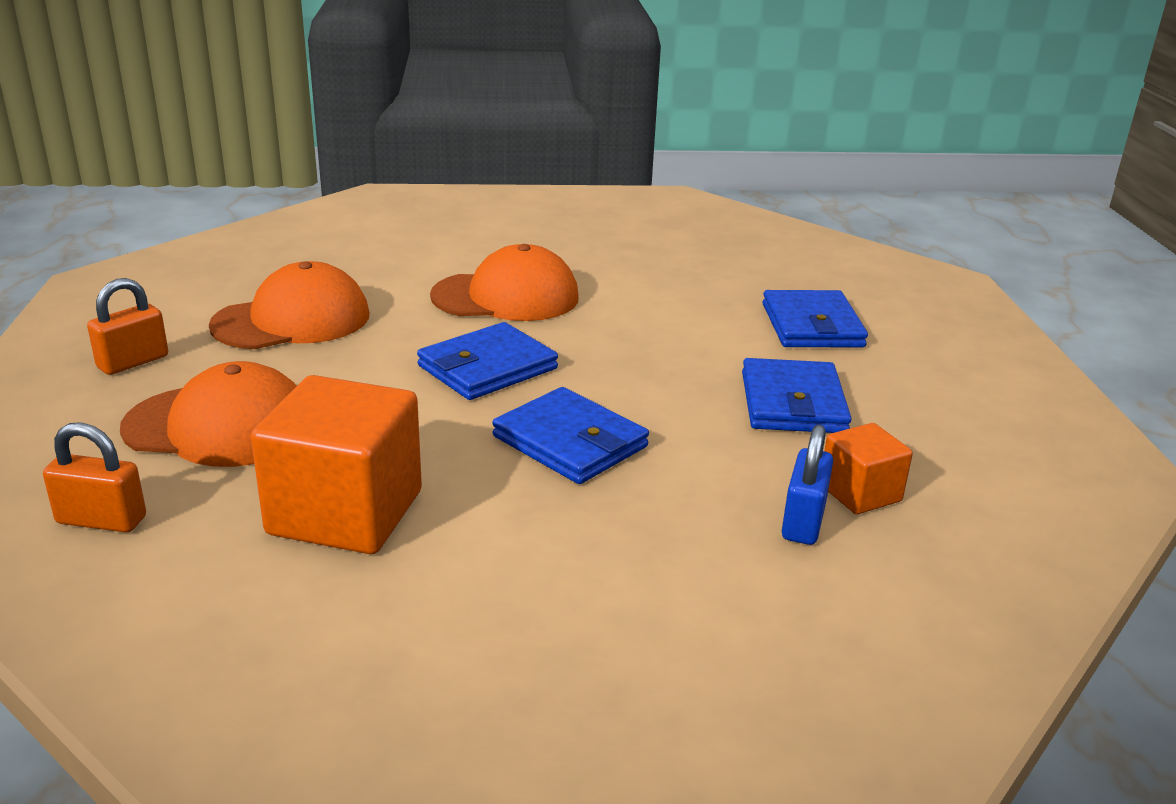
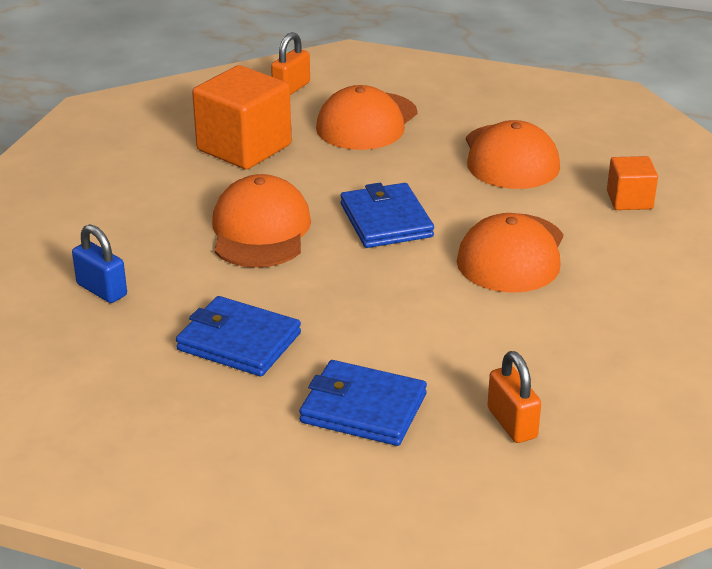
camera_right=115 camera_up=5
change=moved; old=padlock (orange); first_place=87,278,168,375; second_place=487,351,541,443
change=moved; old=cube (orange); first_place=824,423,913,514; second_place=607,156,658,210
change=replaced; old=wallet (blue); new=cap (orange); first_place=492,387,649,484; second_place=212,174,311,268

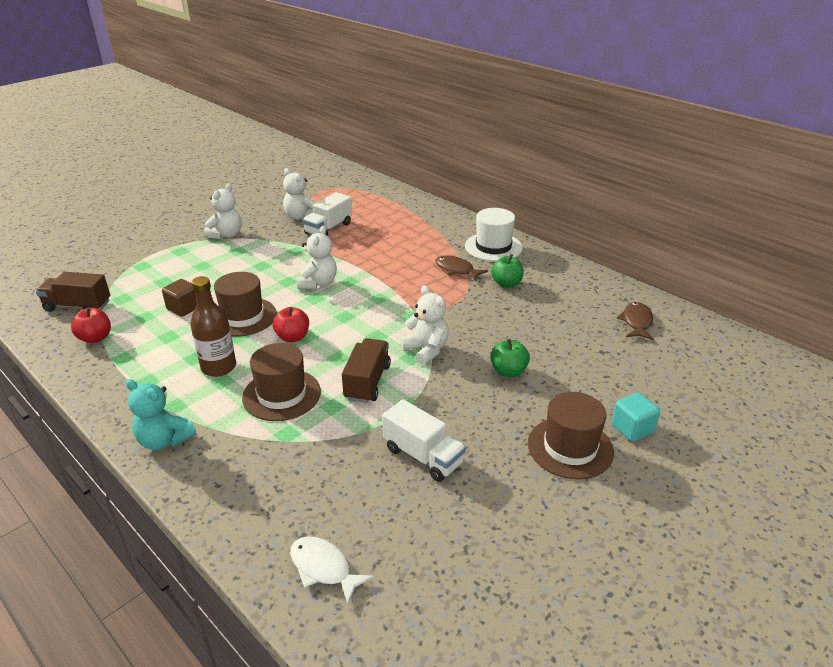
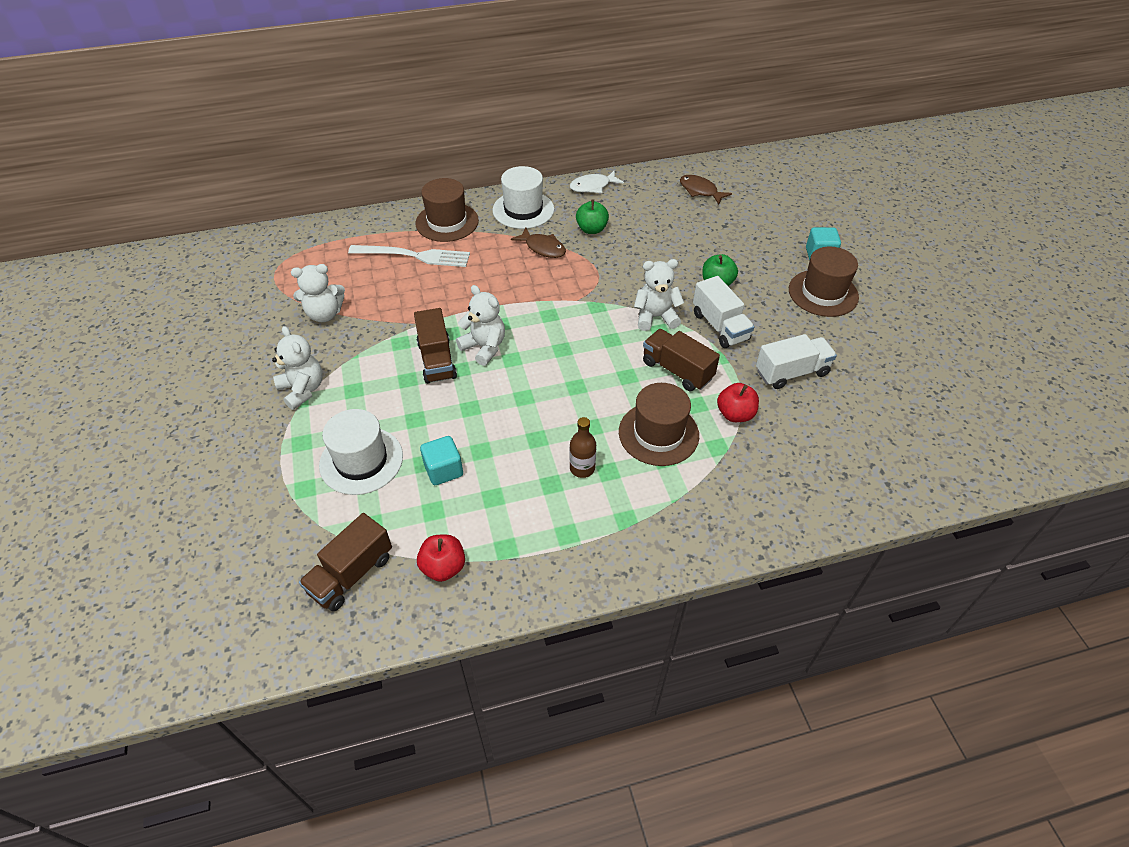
camera_right=-60 camera_up=15
change=removed; old=teddy bear (turquoise); first_place=126,379,196,450
change=added; new=hat (white); second_place=319,409,403,495
change=added; new=fork (white); second_place=348,245,470,267
change=added; new=truck (brown); second_place=414,308,457,384
change=moved; old=hat (brown); first_place=214,272,277,337; second_place=415,178,479,242
change=moved; old=apple (red); first_place=273,307,309,342; second_place=717,383,759,422
change=moved; old=fish (white); first_place=290,536,374,605; second_place=570,171,624,193
change=moved; old=truck (white); first_place=303,192,352,236; second_place=693,276,754,348
change=recoloured; old=cube (brown); new=cube (turquoise); first_place=162,279,197,317; second_place=420,436,463,485
change=turned; old=fish (brown); first_place=435,255,488,281; second_place=511,228,566,258; degrees=-120
change=resized; old=bottle (brown); first_place=190,276,236,377; second_place=569,417,596,478; factor=0.65

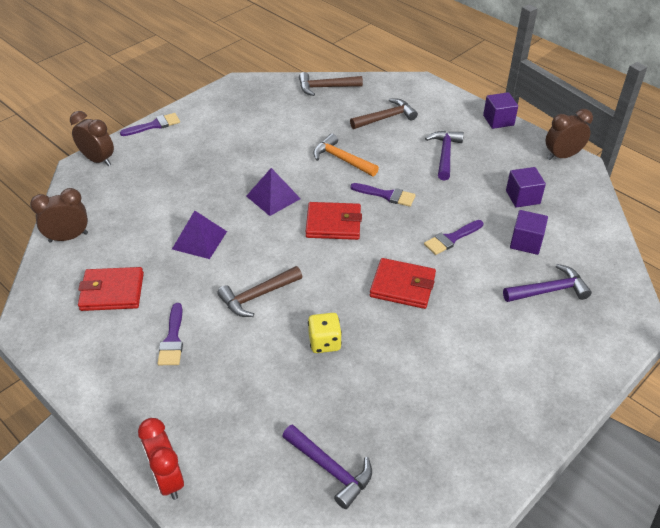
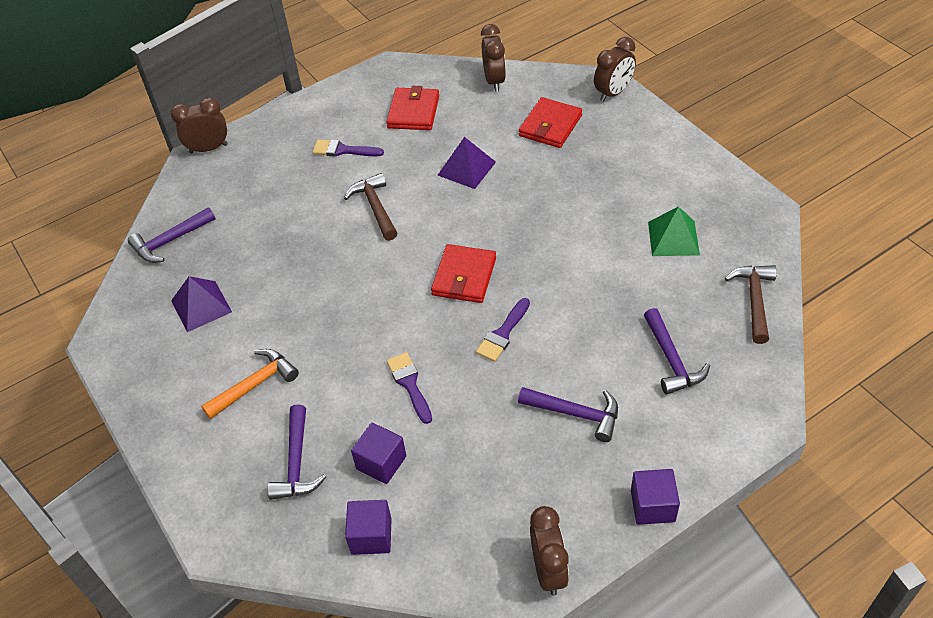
camera_right=105 camera_up=5
change=removed; old=brush (purple); first_place=120,113,180,136
change=removed; old=dice (yellow); first_place=308,313,342,353
change=added; new=pyramid (green); second_place=648,206,700,256
change=moved; old=pyramid (purple); first_place=246,168,301,216; second_place=171,276,232,332
change=moved; old=hammer (orange); first_place=313,134,379,176; second_place=201,349,299,419
change=moved; old=wallet (red); first_place=370,258,436,309; second_place=519,97,582,148
change=moved; old=cube (purple); first_place=506,167,546,208; second_place=345,500,392,555
change=recoloured; old=clock (red); new=clock (brown); first_place=138,418,184,500; second_place=171,97,228,154
change=recoloured; old=hammer (brown); new=hammer (purple); first_place=350,98,418,129; second_place=644,308,710,394

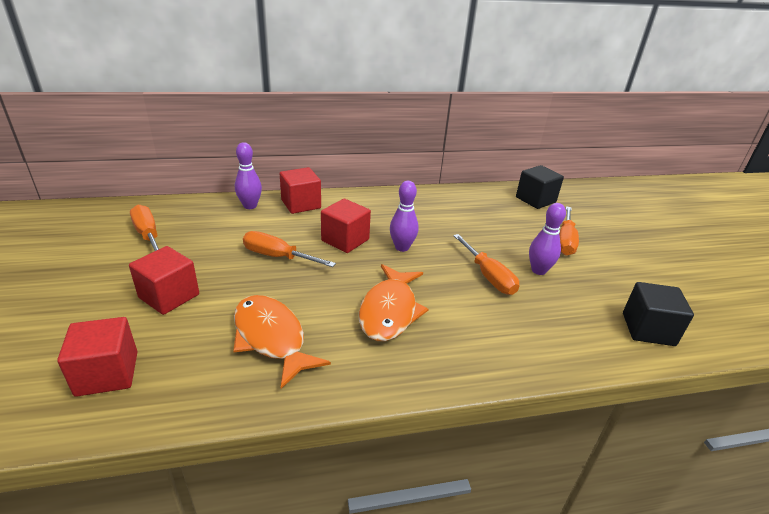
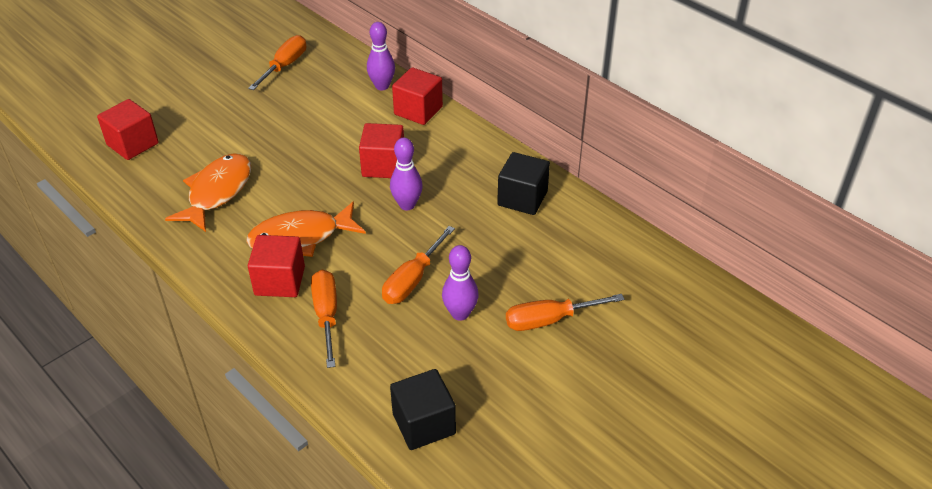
camera_right=60 camera_up=10
change=moved; old=cube (red); first_place=129,246,199,315; second_place=248,235,305,297
change=moved; old=screwdriver (orange); first_place=243,231,336,267; second_place=311,270,337,368
change=moved; old=cube (black); first_place=516,165,564,209; second_place=497,152,550,215

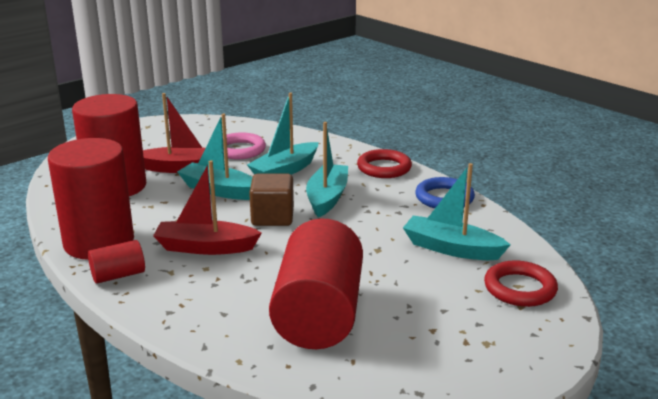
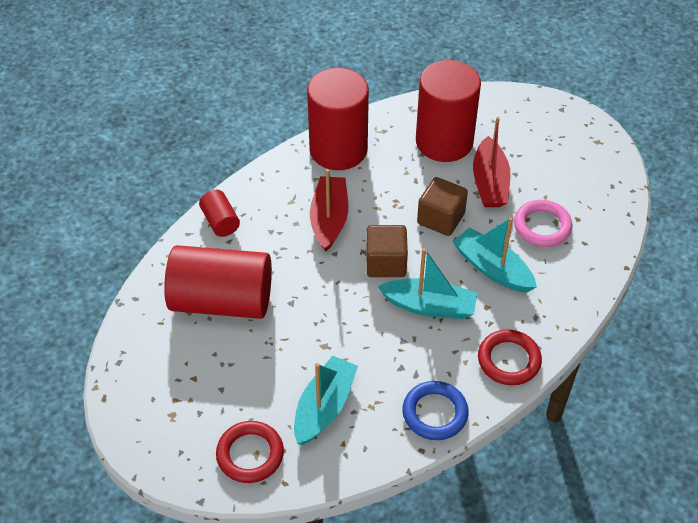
camera_right=90 camera_up=25
change=moved; old=cylinder (red); first_place=88,240,145,284; second_place=199,190,240,237
change=replaced; old=boat (turquoise); new=cube (brown); first_place=177,113,252,200; second_place=417,177,468,236

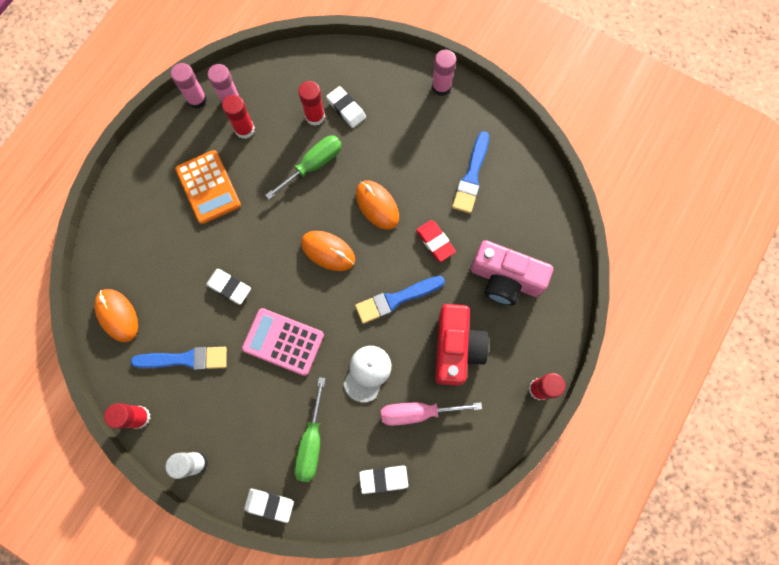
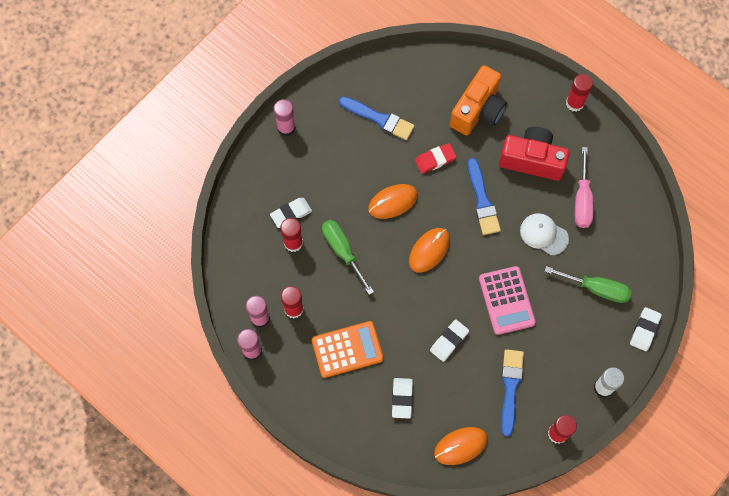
camera_right=-80 camera_up=-5
change=moved; old=eraser (white); first_place=359,466,408,494; second_place=392,378,413,419
change=recoloured; old=camera (pink); new=camera (orange); first_place=471,240,553,306; second_place=450,65,506,136
change=turned; old=calculator (pink); first_place=242,308,324,376; second_place=479,266,536,335; degrees=-45

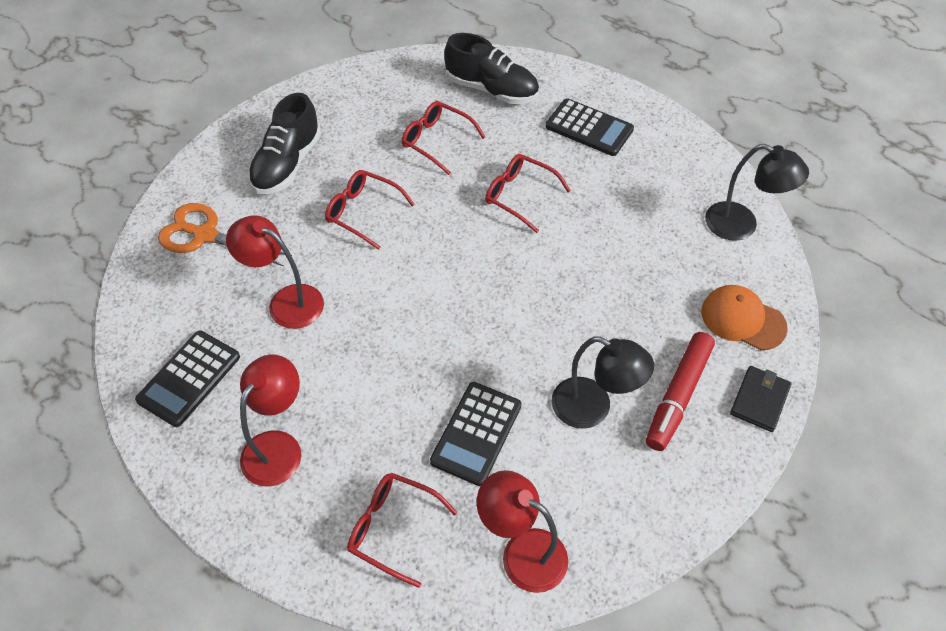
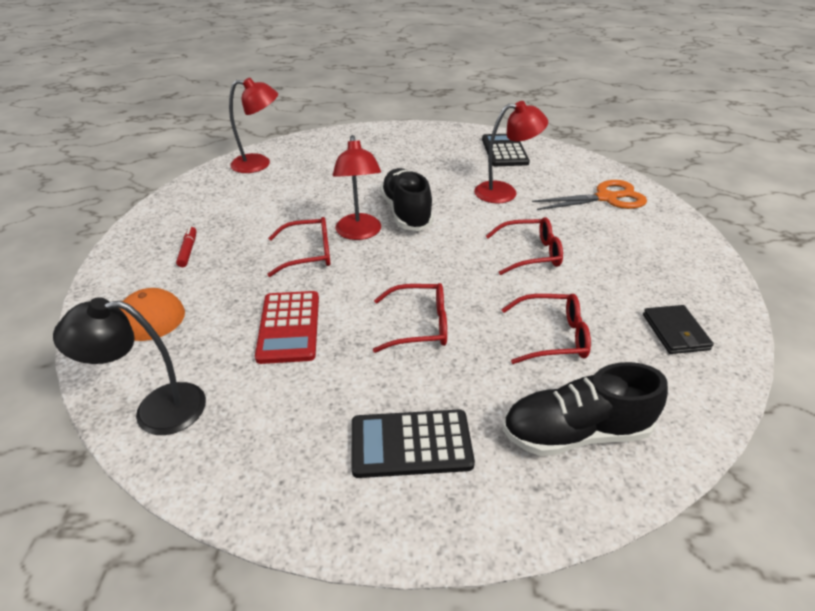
camera_right=145 camera_up=-15
change=removed; old=calculator (black); first_place=430,382,521,486
change=removed; old=lamp (black); first_place=552,336,654,429
change=added; new=calculator (red); second_place=255,291,319,364
change=moved; old=lamp (red); first_place=240,354,301,487; second_place=333,135,381,240
change=moved; old=shoe (black); first_place=248,93,321,194; second_place=380,168,434,231
change=moved; old=glasses (red); first_place=347,473,458,588; second_place=267,217,331,277
change=moved; old=wallet (black); first_place=730,366,791,432; second_place=643,305,714,354
change=resized; old=marker (red); first_place=646,332,715,451; second_place=176,226,196,267; factor=0.51

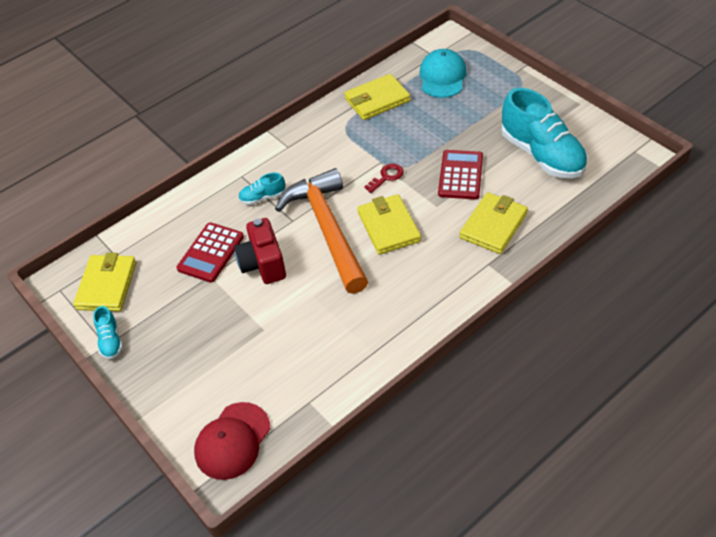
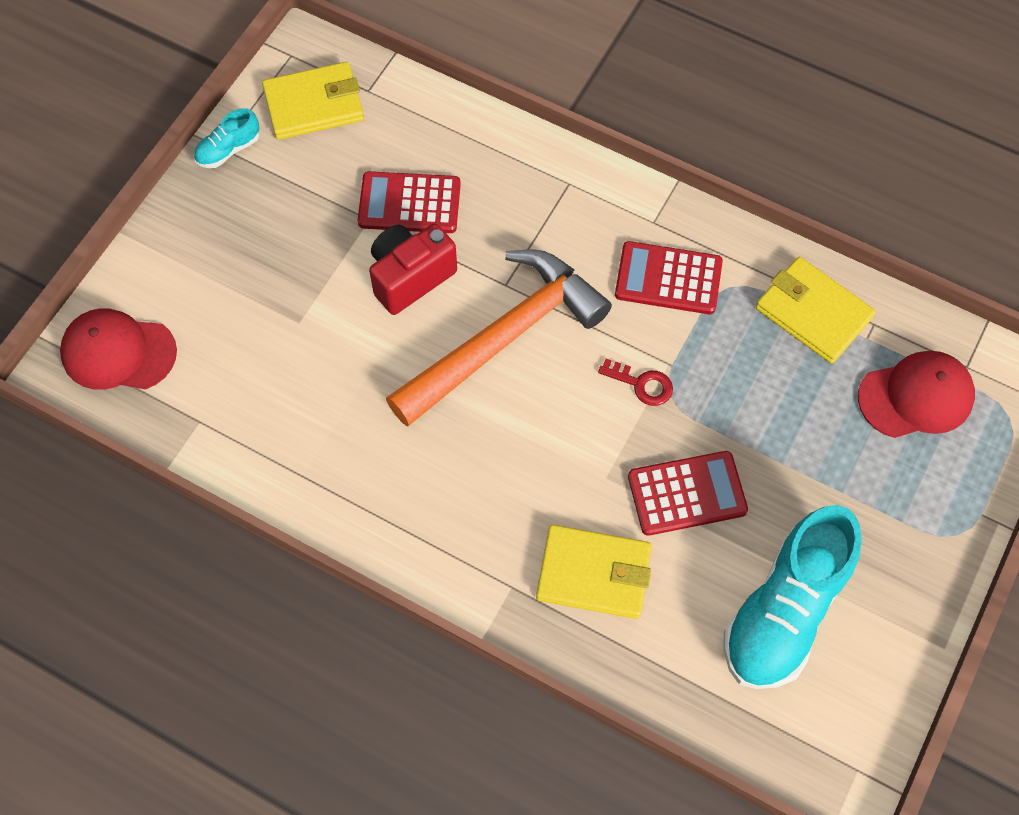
camera_right=65 camera_up=15
change=removed; old=shoe (turquoise); first_place=238,172,285,205
change=removed; old=wallet (yellow); first_place=357,194,421,255
change=added; new=calculator (red); second_place=615,241,723,314
change=recoloured; old=cap (turquoise); new=cap (red); first_place=420,49,467,98; second_place=858,351,975,438

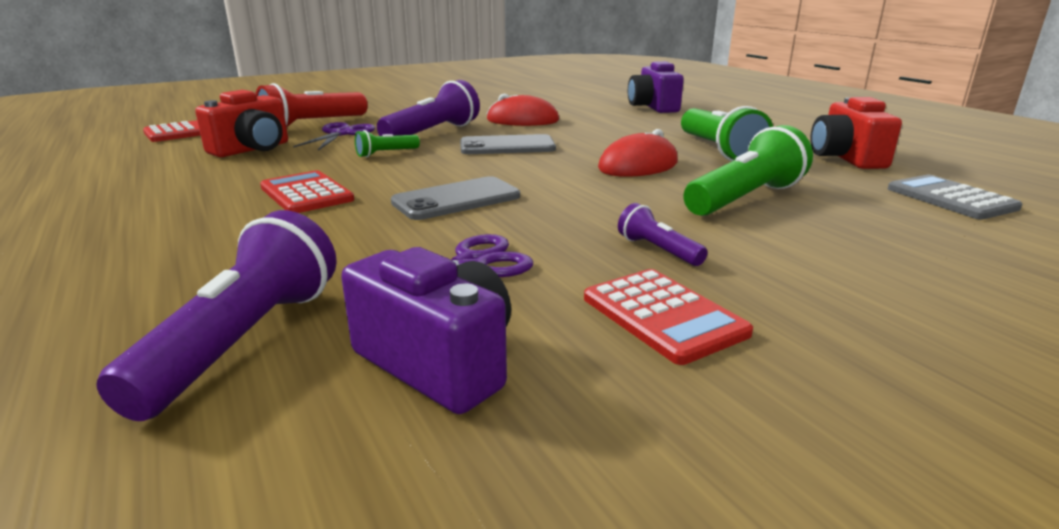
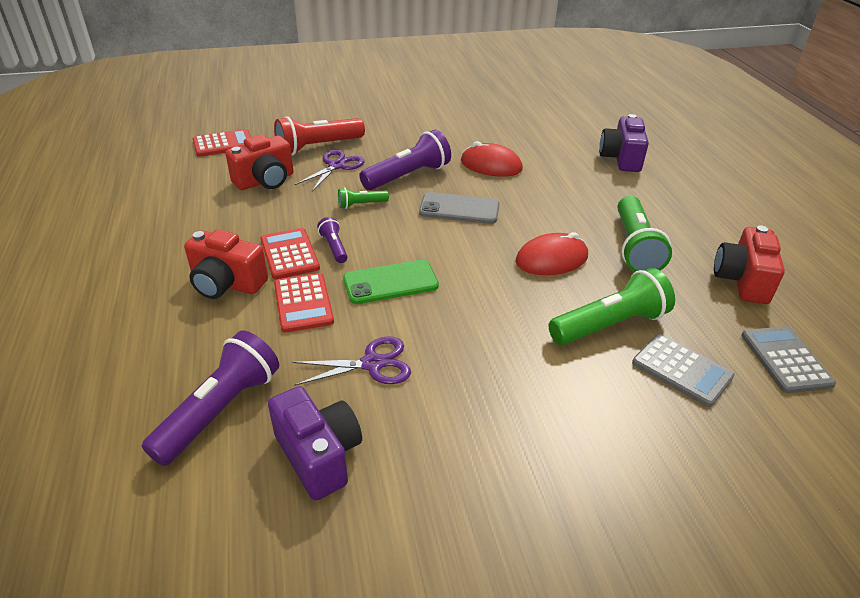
camera_right=15 camera_up=15
change=added; new=camera (red); second_place=184,229,268,299
change=added; new=calculator (grey); second_place=632,334,735,407
change=moved; old=calculator (red); first_place=584,269,753,365; second_place=274,273,334,333
change=moved; old=flashlight (purple); first_place=618,203,708,266; second_place=317,217,348,263
change=recoloured; old=phone (grey); new=phone (green); first_place=391,176,520,220; second_place=343,260,439,304

